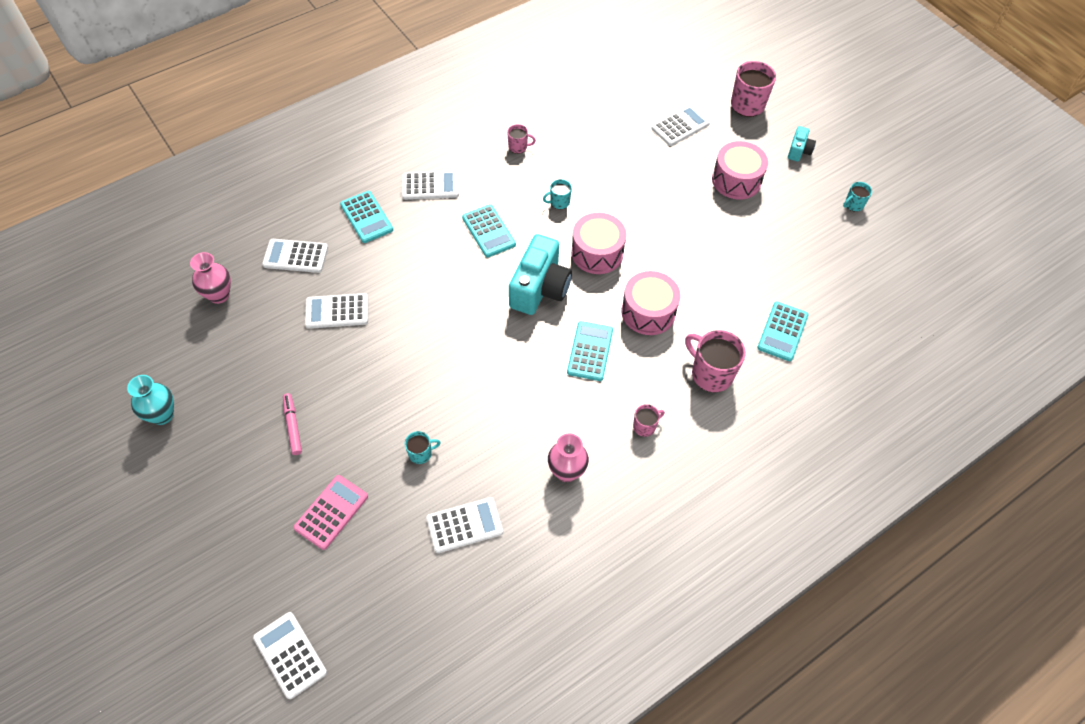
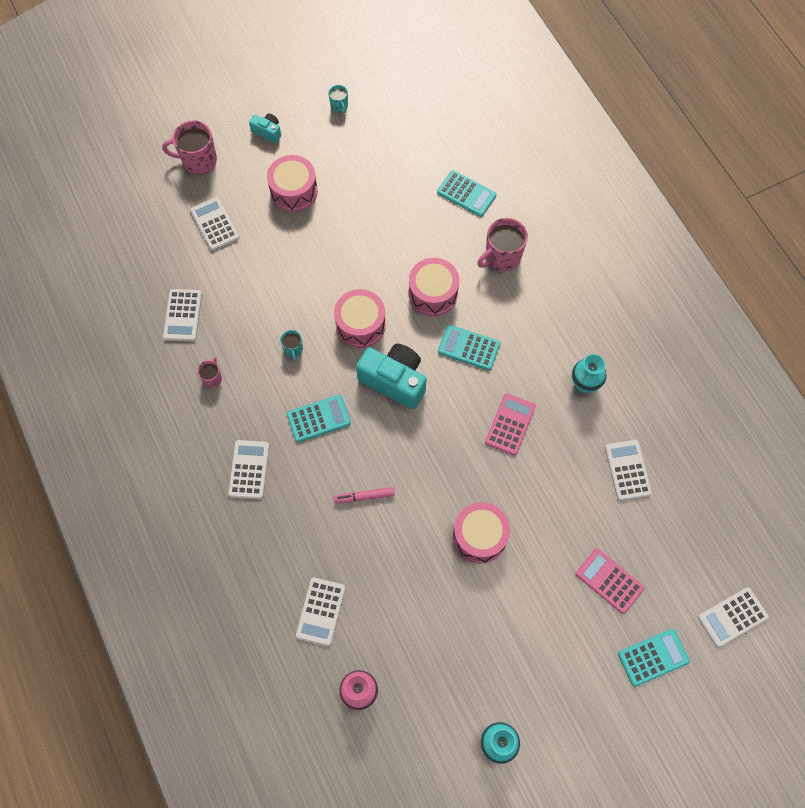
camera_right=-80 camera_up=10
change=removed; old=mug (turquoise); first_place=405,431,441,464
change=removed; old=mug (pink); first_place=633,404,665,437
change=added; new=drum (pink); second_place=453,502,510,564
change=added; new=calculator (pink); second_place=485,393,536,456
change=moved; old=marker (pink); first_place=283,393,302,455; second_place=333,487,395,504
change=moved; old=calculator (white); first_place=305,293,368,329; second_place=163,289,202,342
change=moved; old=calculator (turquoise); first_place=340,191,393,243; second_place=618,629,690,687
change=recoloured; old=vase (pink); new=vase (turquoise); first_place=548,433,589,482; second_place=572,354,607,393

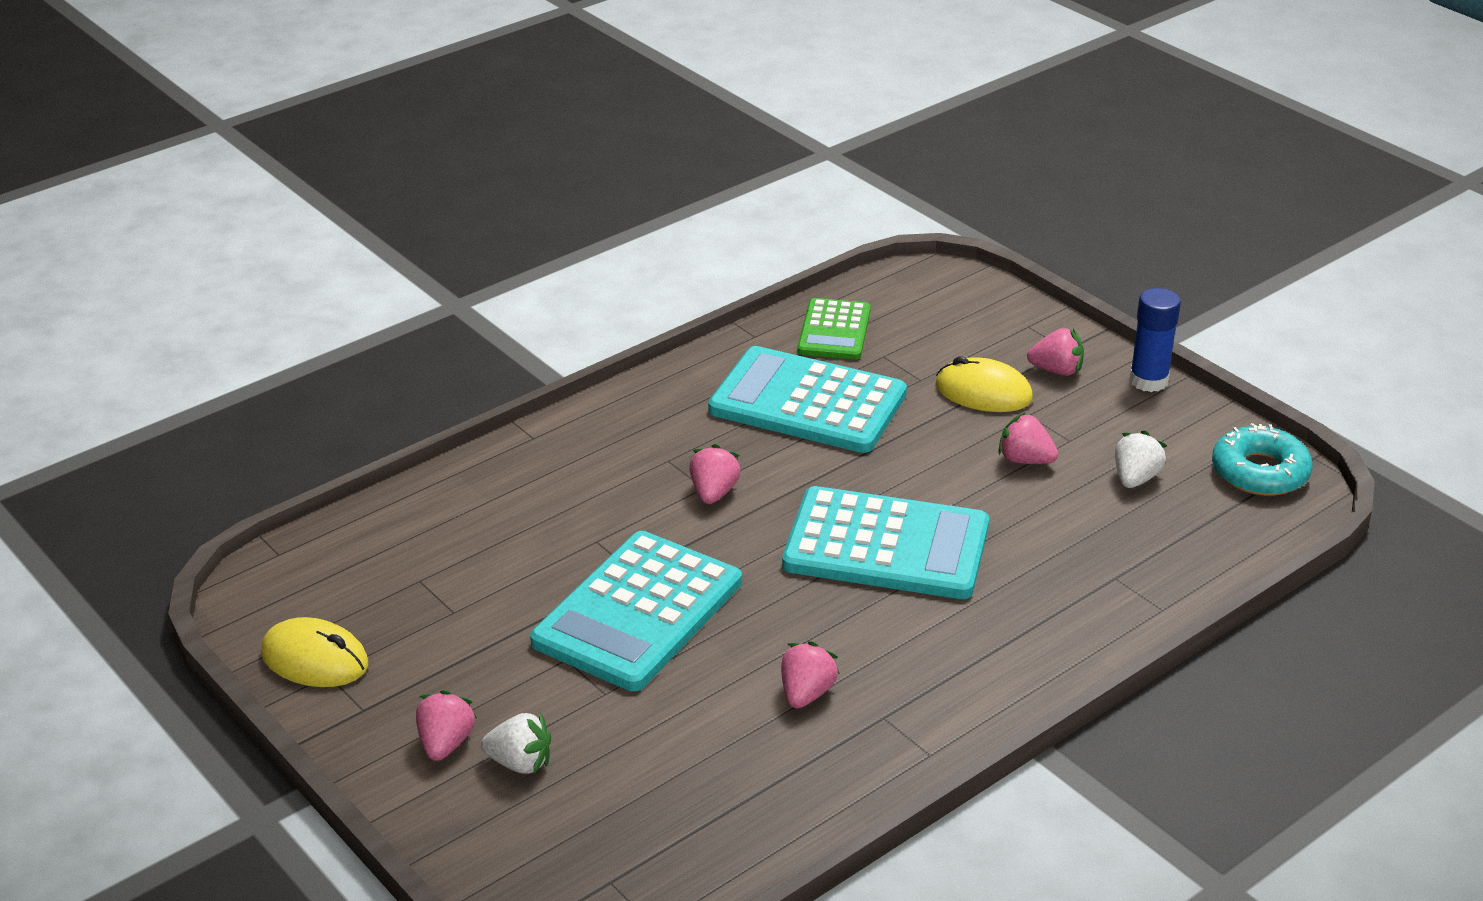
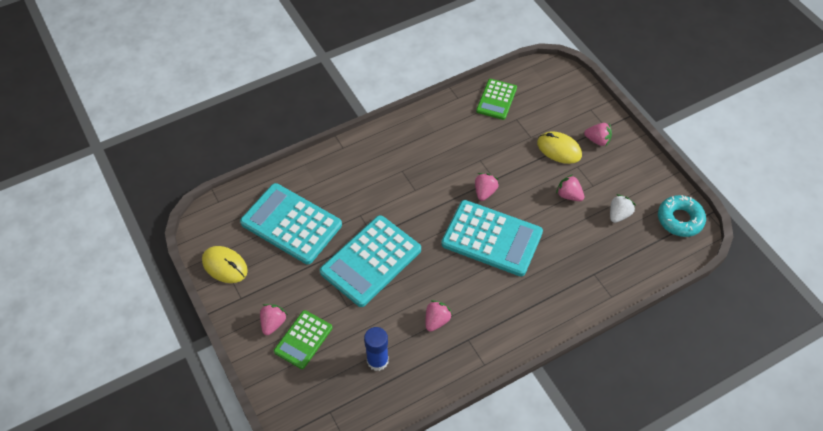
camera_right=10 camera_up=20
change=moved; old=strawberry (pink); first_place=689,444,741,504; second_place=475,173,499,201
change=moved; old=calculator (turquoise); first_place=708,346,907,453; second_place=240,183,342,264
change=moved; old=glue stick (blue); first_place=1129,288,1181,392; second_place=364,327,389,371
change=replaced; old=strawberry (white); new=calculator (green); first_place=481,712,551,774; second_place=274,310,332,369

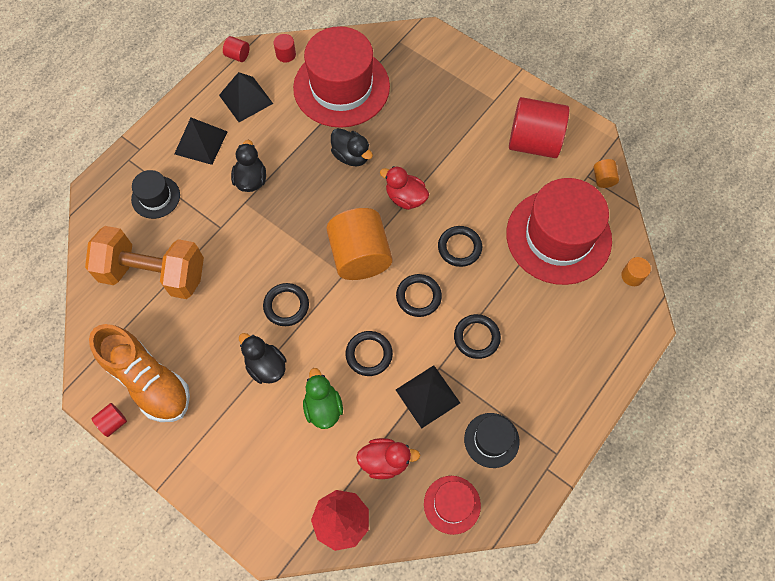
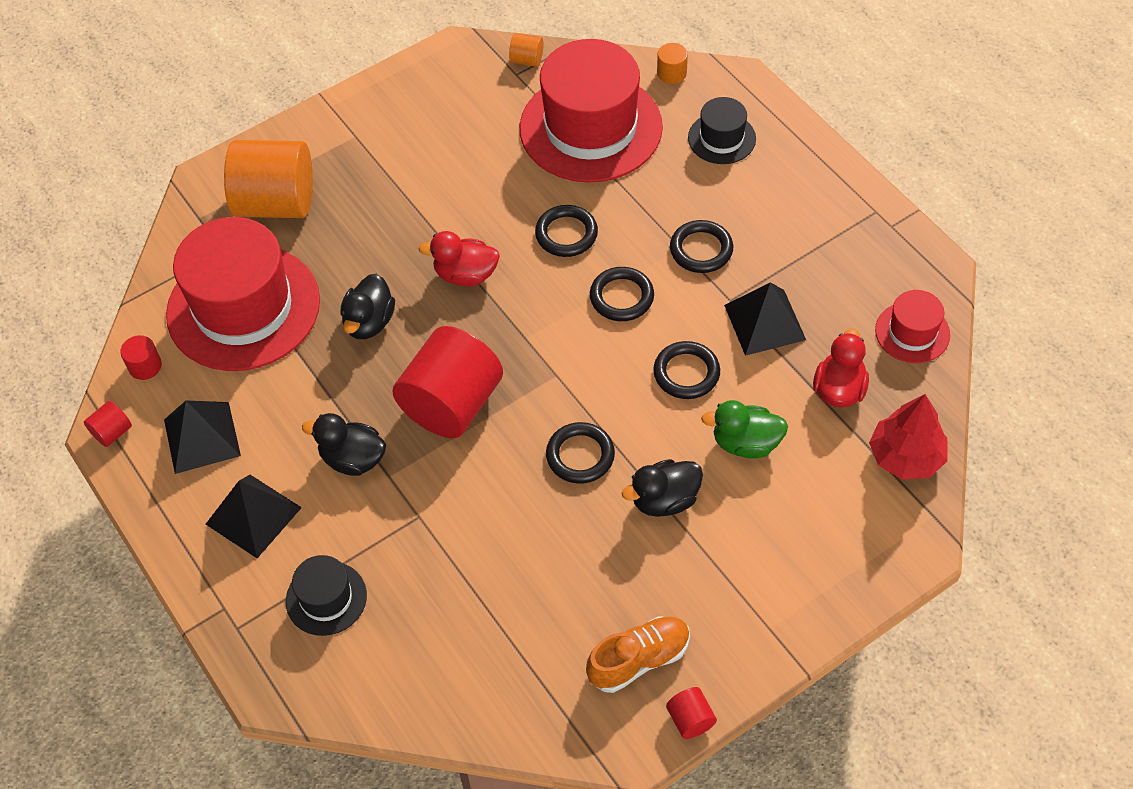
camera_right=-70 camera_up=-10
change=removed; old=dumbbell (orange); first_place=85,226,204,299
change=moved; old=cylinder (orange); first_place=326,208,392,280; second_place=224,140,313,218
change=moved; old=hat (black); first_place=464,413,520,468; second_place=688,97,756,164
change=moved; old=cylinder (red); first_place=509,97,569,158; second_place=393,326,503,438
change=turned; old=duck (black); first_place=331,128,373,166; second_place=340,274,395,339; degrees=135
change=turned; old=duck (red); first_place=380,166,429,210; second_place=418,231,500,287; degrees=45
change=resized; old=shoe (orange); first_place=89,324,190,422; second_place=586,616,690,693; factor=0.63

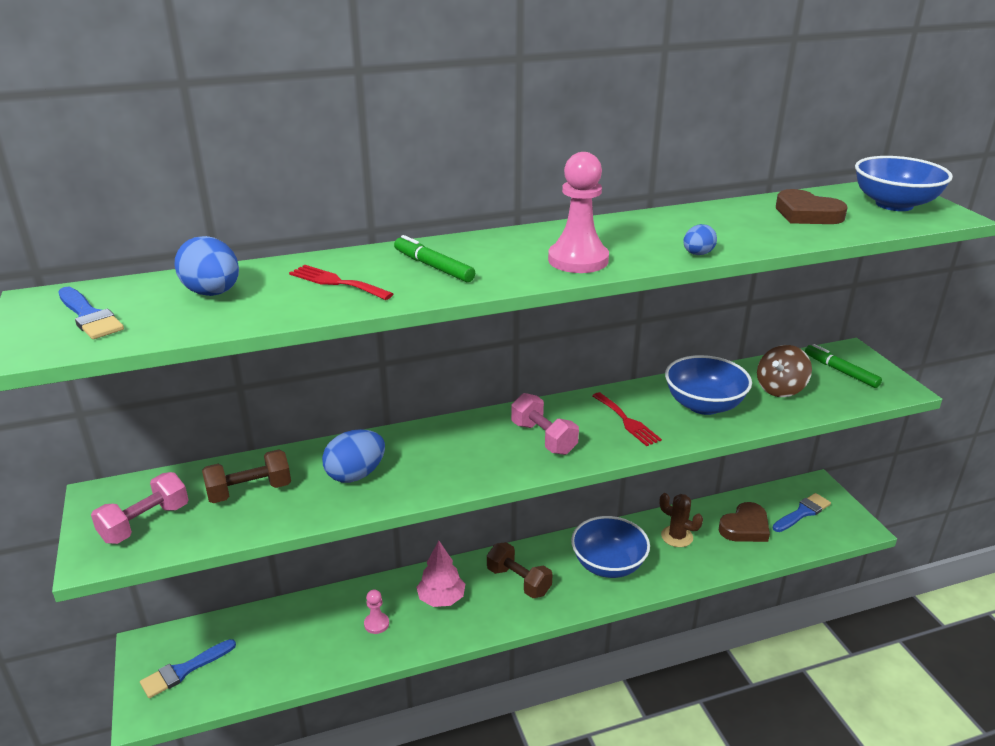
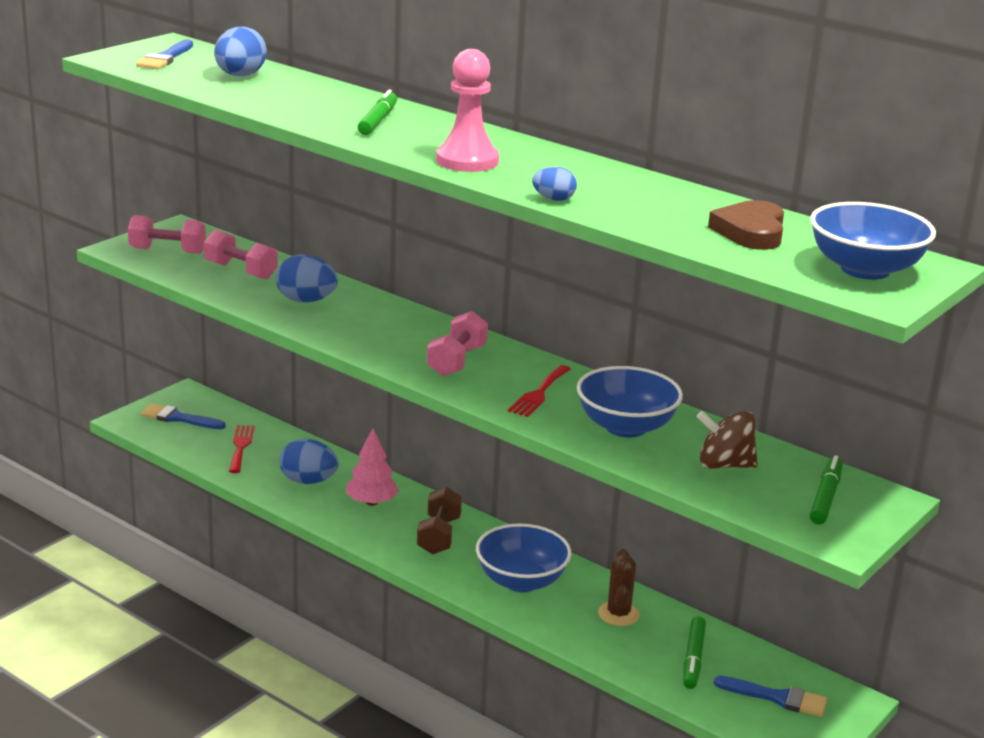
camera_right=55 camera_up=-5
change=moved; old=fork (red); first_place=289,265,393,300; second_place=229,425,255,473
change=replaced; old=pawn (pink); new=egg (blue); first_place=364,589,389,634; second_place=280,439,338,484
change=replaced; old=heart (brown); new=marker (green); first_place=719,502,770,542; second_place=683,616,706,689
change=recoloured; old=dumbbell (brown); new=dumbbell (pink); first_place=202,449,291,503; second_place=204,229,278,280

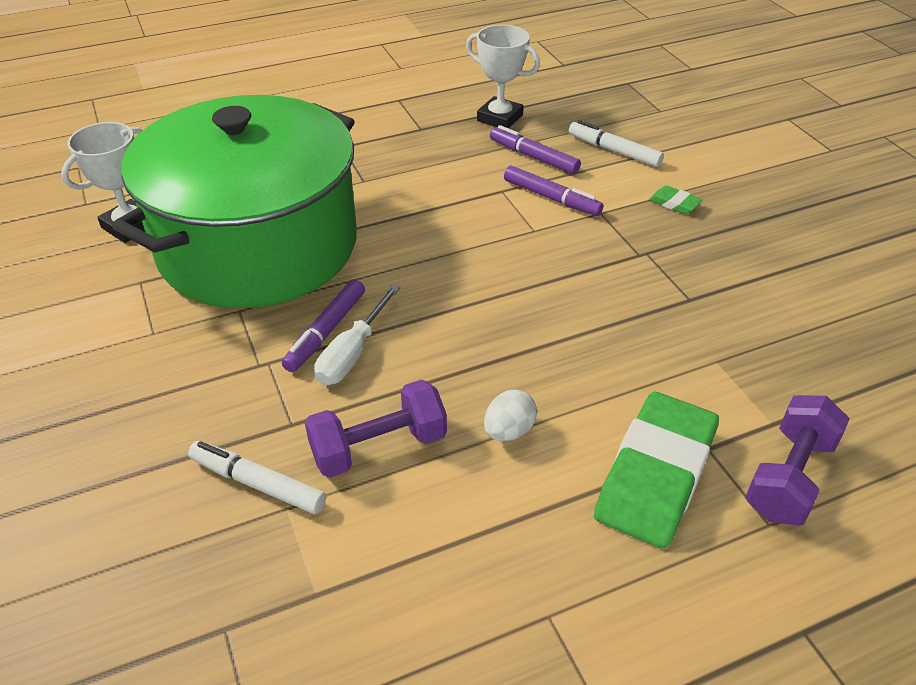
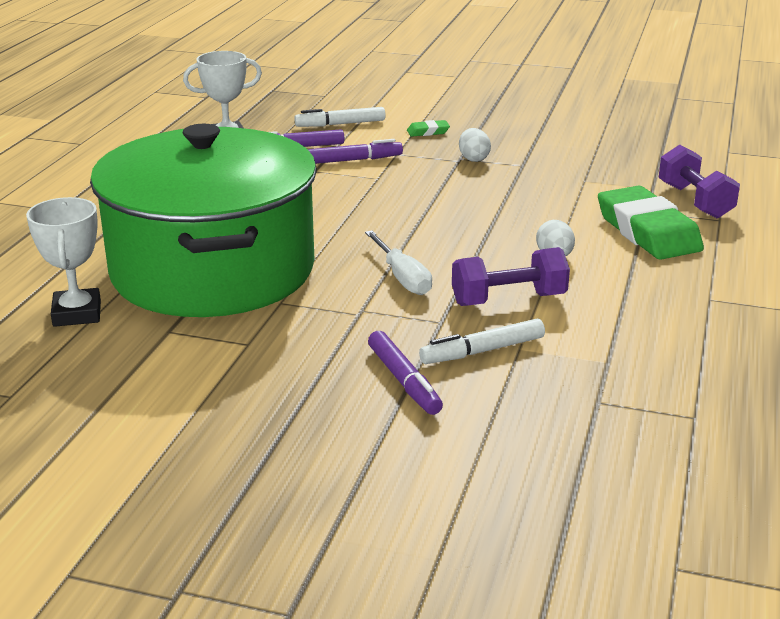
camera_right=-50 camera_up=-15
change=added; new=egg (white); second_place=459,128,491,162
change=moved; old=marker (purple); first_place=282,279,365,372; second_place=368,331,443,415
change=turned; old=dumbbell (purple); first_place=305,379,447,478; second_place=452,247,570,306; degrees=60

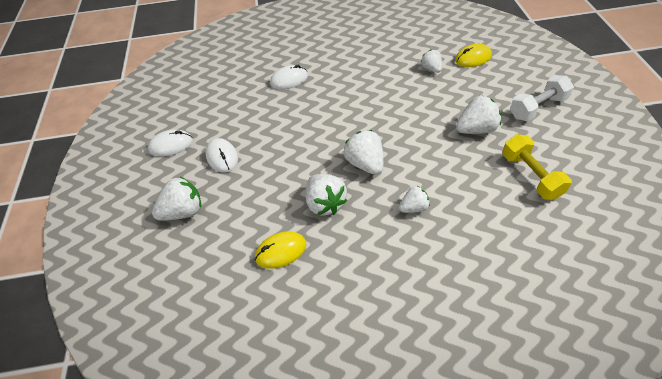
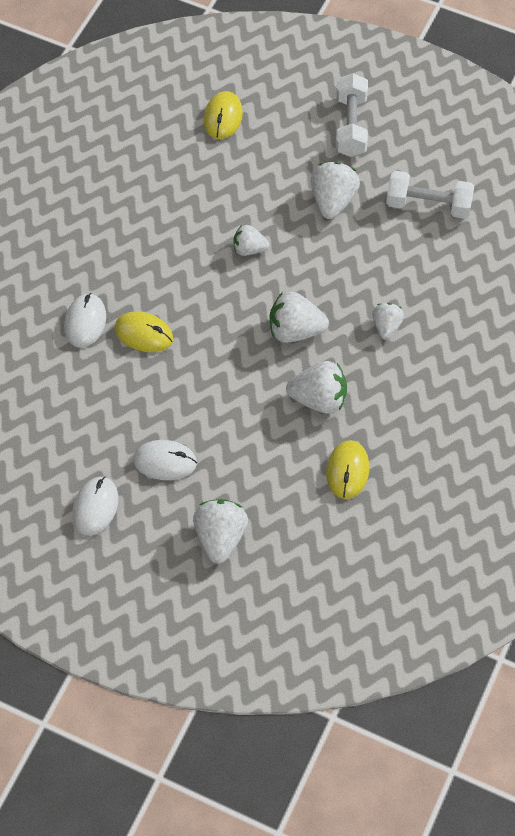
camera_right=-60 camera_up=10
change=added; new=mouse (yellow); second_place=114,311,173,352
change=moved; old=strawberry (white); first_place=421,50,442,73; second_place=233,225,269,256
change=recoloured; old=dumbbell (yellow); new=dumbbell (white); first_place=503,134,572,200; second_place=386,171,474,219

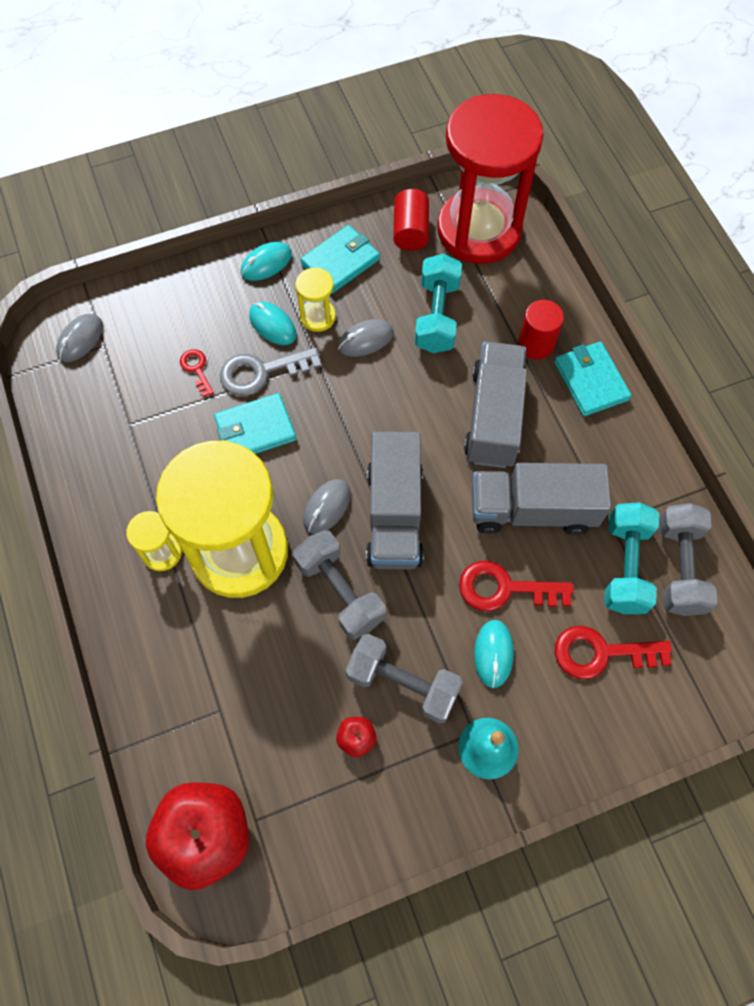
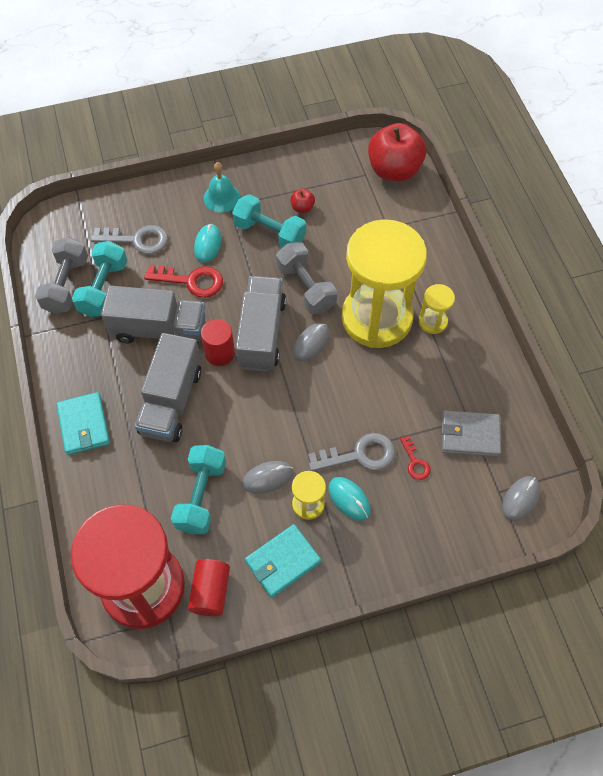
camera_right=-175 camera_up=-5
change=removed; old=wallet (turquoise); first_place=214,393,296,454
change=removed; old=mouse (turquoise); first_place=241,242,292,281
change=added; new=wallet (grey); second_place=442,411,501,457
change=moved; old=cylinder (red); first_place=518,300,564,360; second_place=201,319,235,366
change=recoloured; old=dumbbell (grey); new=dumbbell (turquoise); first_place=345,634,463,724; second_place=232,194,306,248
change=recoloured; old=key (red); new=key (grey); first_place=555,626,672,679; second_place=91,225,168,255

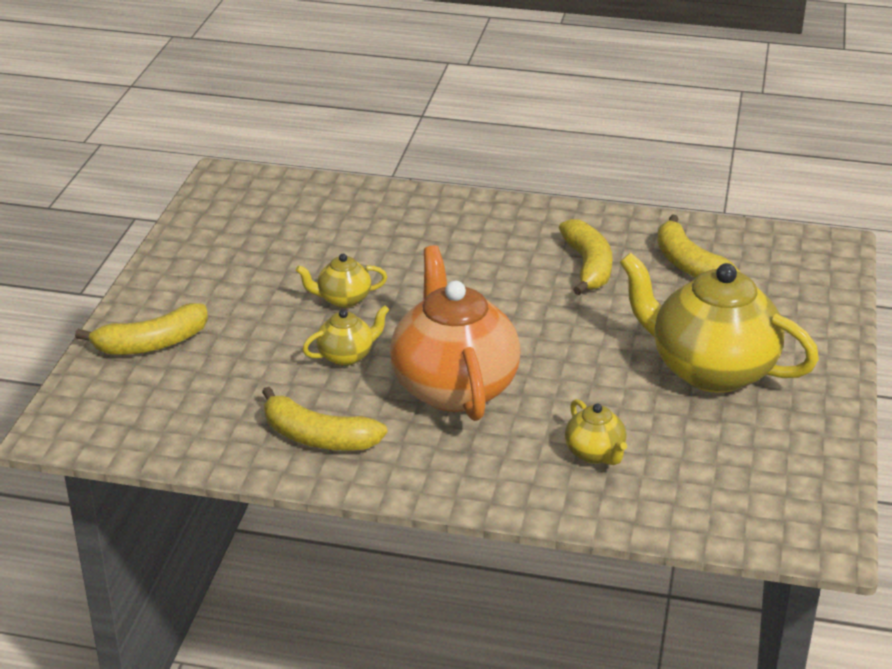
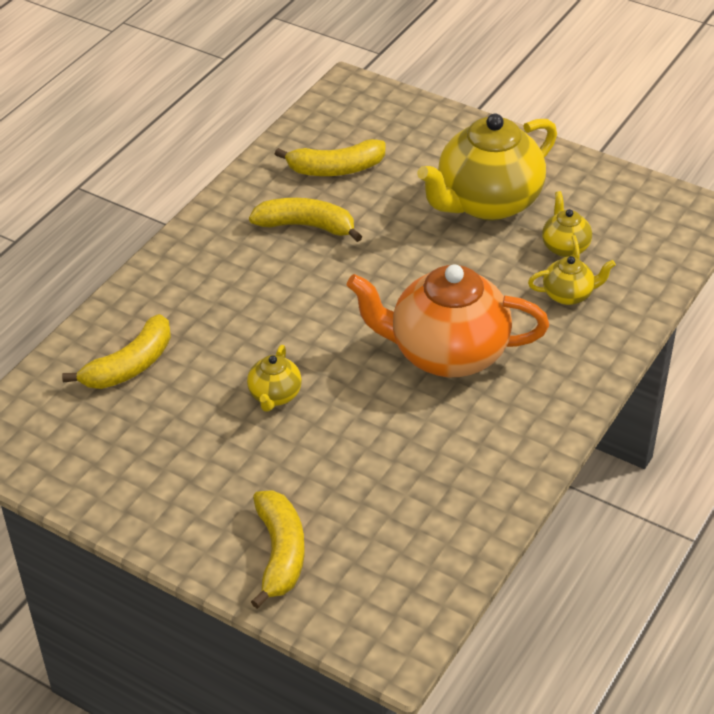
camera_right=-70 camera_up=10
change=moved; old=banana (yellow); first_place=262,387,387,451; second_place=62,314,171,389
change=moved; old=teapot (yellow); first_place=302,305,389,366; second_place=542,191,592,259

